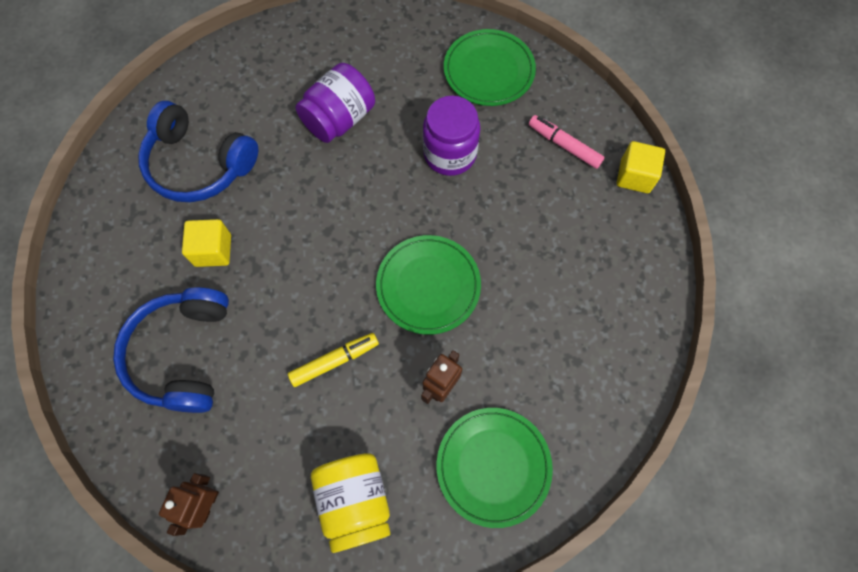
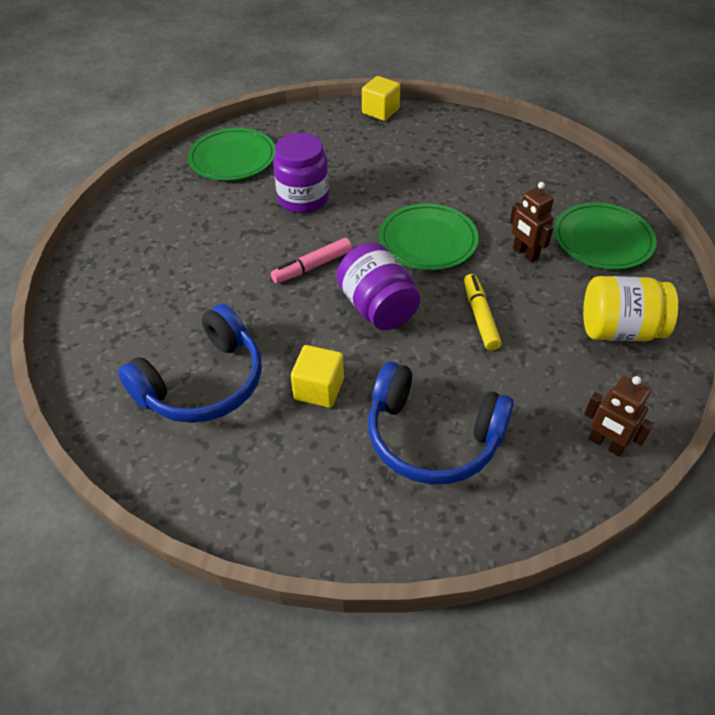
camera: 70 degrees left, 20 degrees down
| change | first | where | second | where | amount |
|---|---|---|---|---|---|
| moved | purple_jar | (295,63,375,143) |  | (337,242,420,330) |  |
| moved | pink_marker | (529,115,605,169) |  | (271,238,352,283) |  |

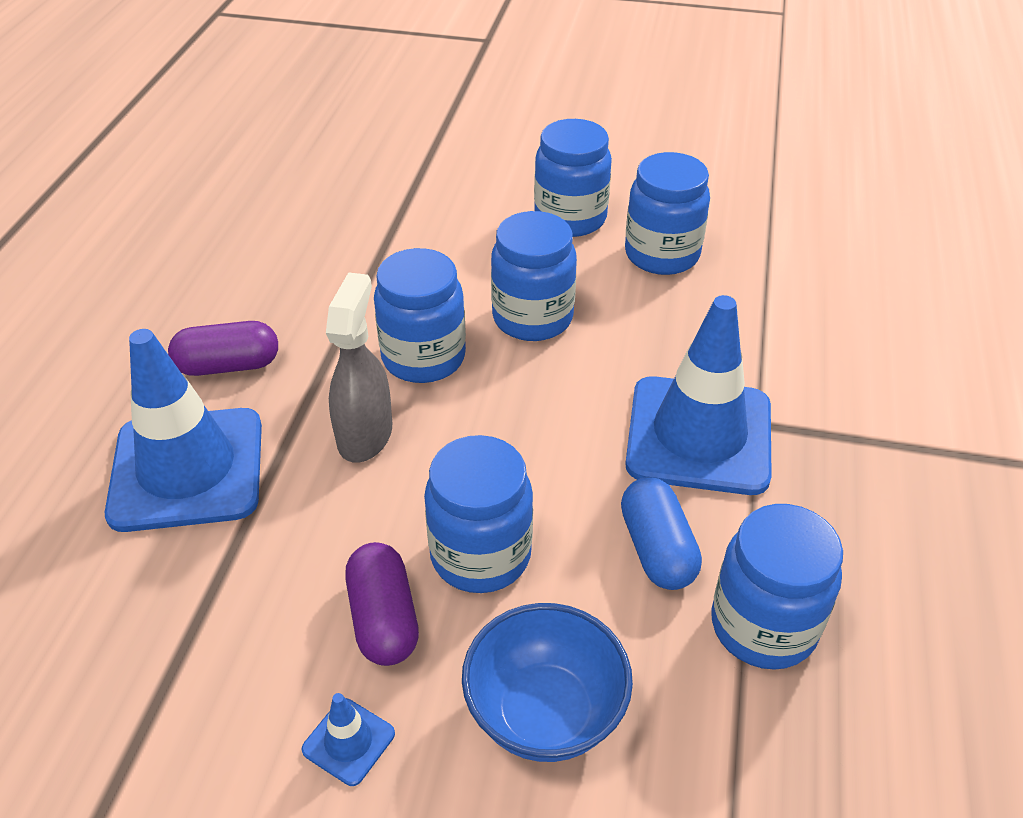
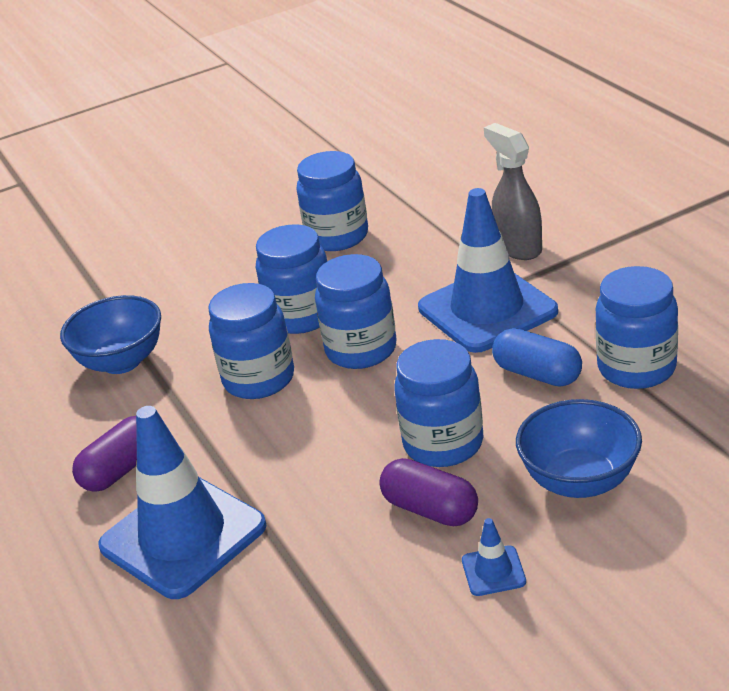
camera: 35 degrees left, 10 degrees down
| change | first | where | second | where | amount |
|---|---|---|---|---|---|
| added |  |  | blue_bowl | (60,295,161,374) |  |
| moved | grey_spray_bottle | (326,272,392,463) |  | (484,123,542,260) |  |
| moved | blue_jar | (534,119,612,237) |  | (315,254,397,369) |  |

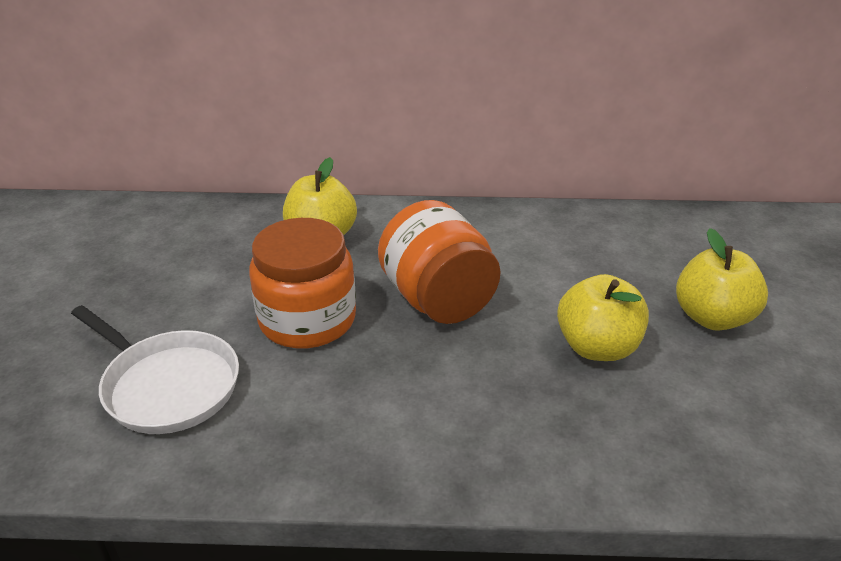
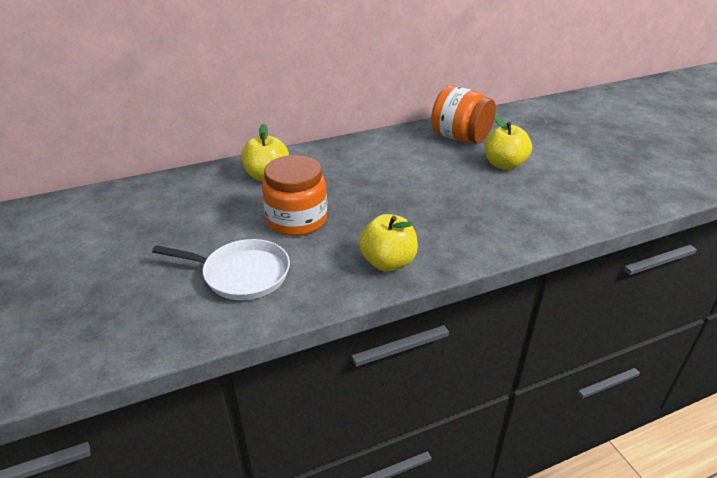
camera: 25 degrees left, 0 degrees up
| change | first | where | second | where | amount |
|---|---|---|---|---|---|
| moved | orange_jar | (378,200,501,324) |  | (431,85,496,144) |  |
| moved | yellow_apple | (557,274,649,361) |  | (359,214,418,272) |  |

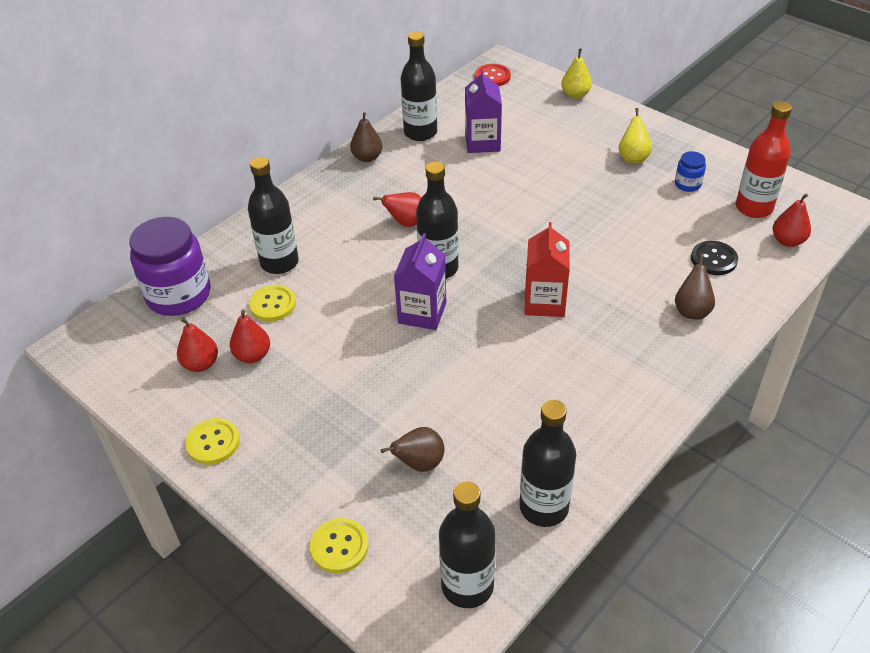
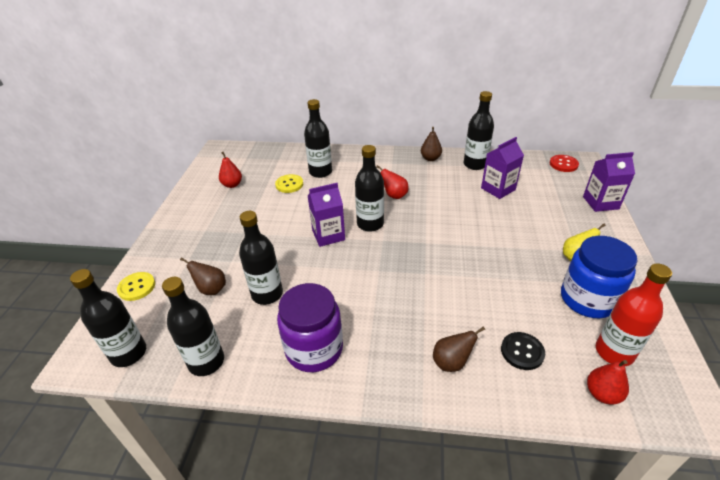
camera: 55 degrees right, 5 degrees down
| change | first | where | second | where | amount |
|---|---|---|---|---|---|
| removed | yellow_button | (185,418,240,465) |  |  |  |
| removed | red_pear | (230,310,270,363) |  |  |  |
| removed | red_carton | (524,222,570,317) |  |  |  |
| added |  |  | black_bottle | (239,211,283,305) |  |
| moved | purple_jar | (129,217,210,316) |  | (277,283,343,372) |  |
| replaced | yellow_pear | (561,48,592,99) | purple_carton | (583,152,635,212) |  |
| resized | blue_jar | (675,151,706,192) |  | (561,236,637,318) | x2.22 |

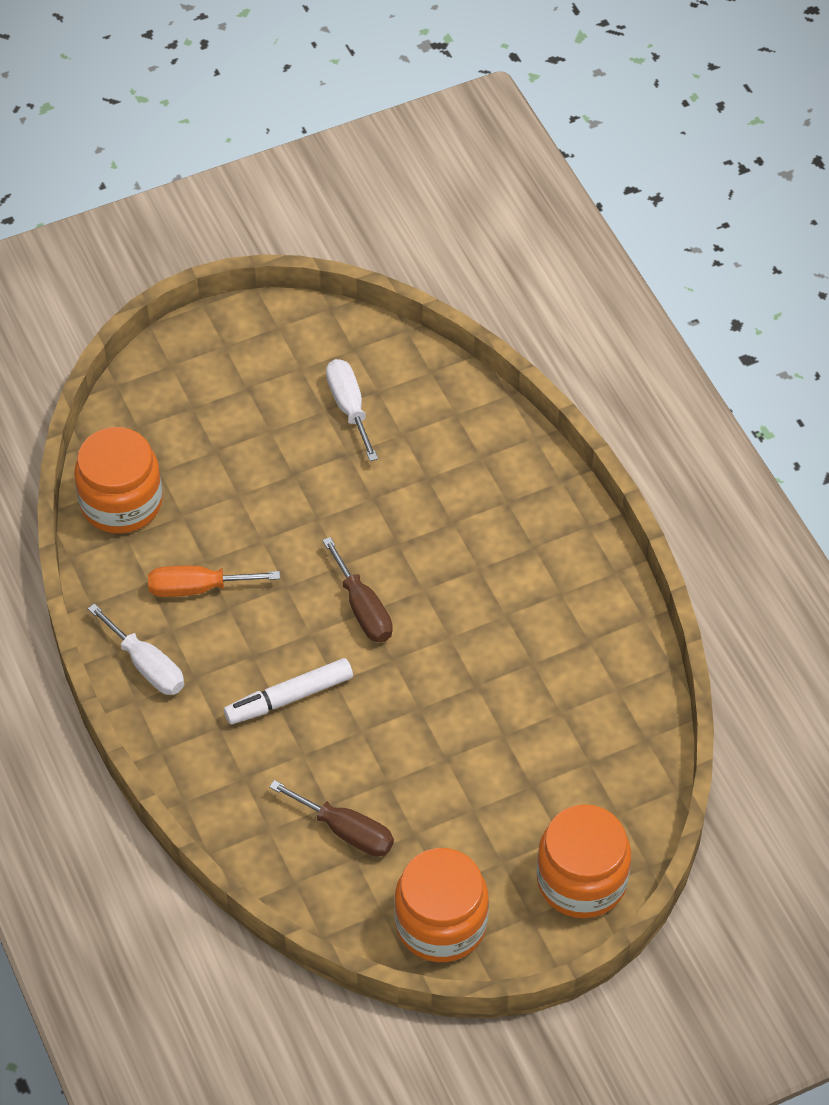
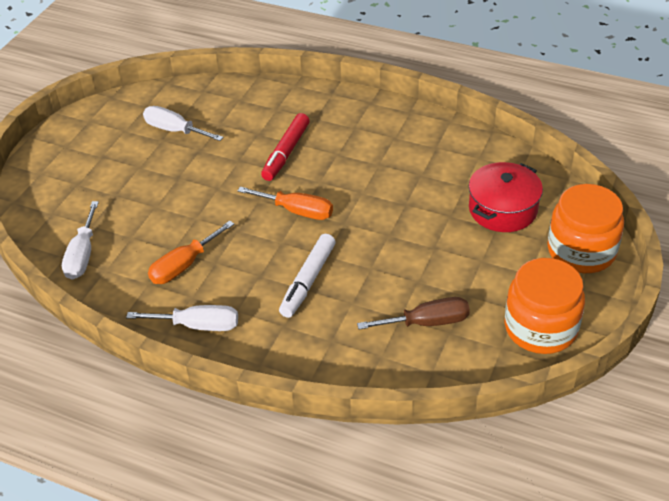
camera: 40 degrees left, 10 degrees down
| change | first | where | second | where | amount |
|---|---|---|---|---|---|
| added |  |  | red_marker | (261,113,310,181) |  |
| added |  |  | red_pot | (469,162,543,232) |  |
| replaced | orange_jar | (74,427,163,533) | white_screwdriver | (62,201,99,280) |  |
| recoloured | brown_screwdriver | (322,537,392,642) | orange_screwdriver | (238,187,333,220) |  |

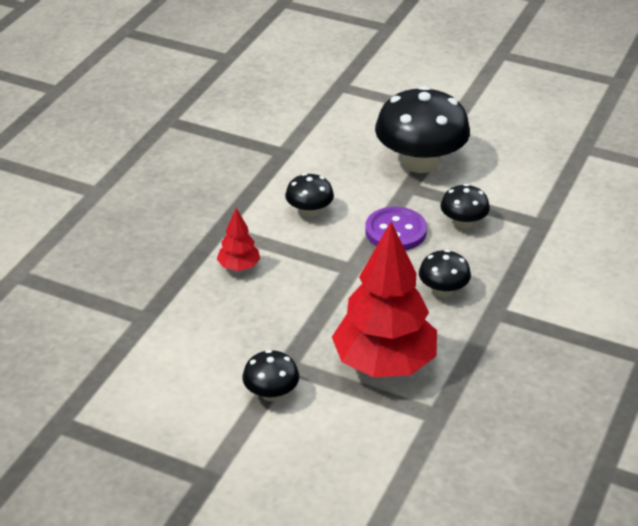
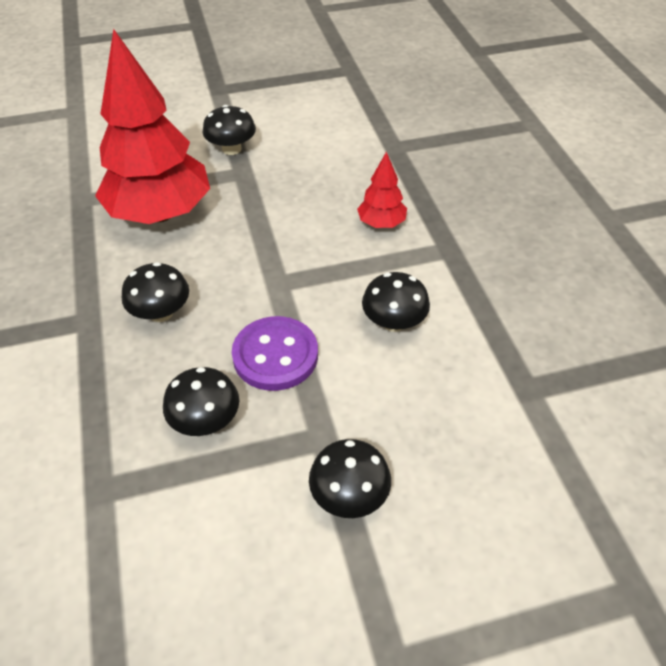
camera: 140 degrees right, 10 degrees up
| change | first | where | second | where | amount |
|---|---|---|---|---|---|
| resized | black_mushroom | (375,86,470,173) |  | (309,439,391,518) | x0.49 |

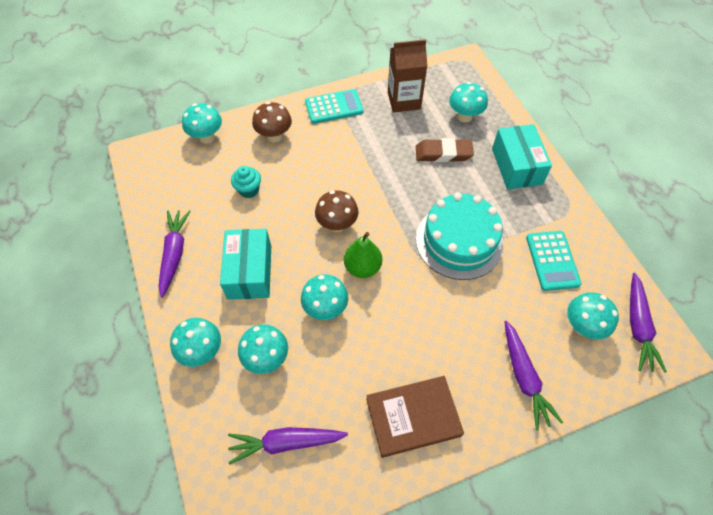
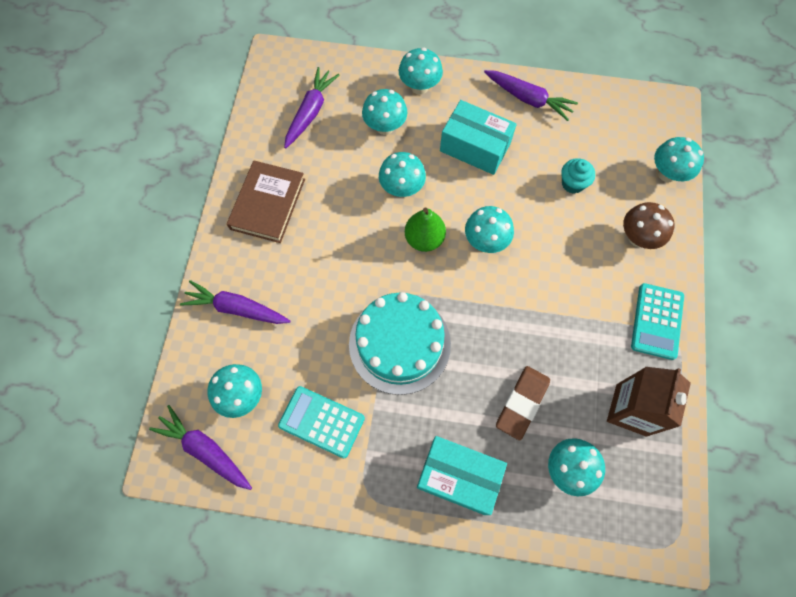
camera: 120 degrees right, 10 degrees up
| change | first | where | second | where | amount |
|---|---|---|---|---|---|
| recoloured | brown_mushroom | (315,190,358,232) | turquoise_mushroom | (465,206,514,253) |  |

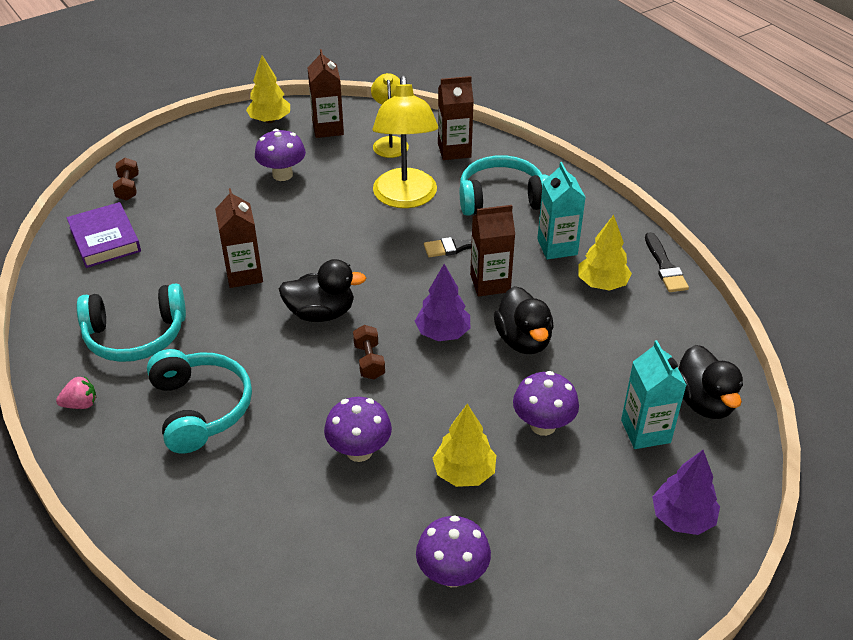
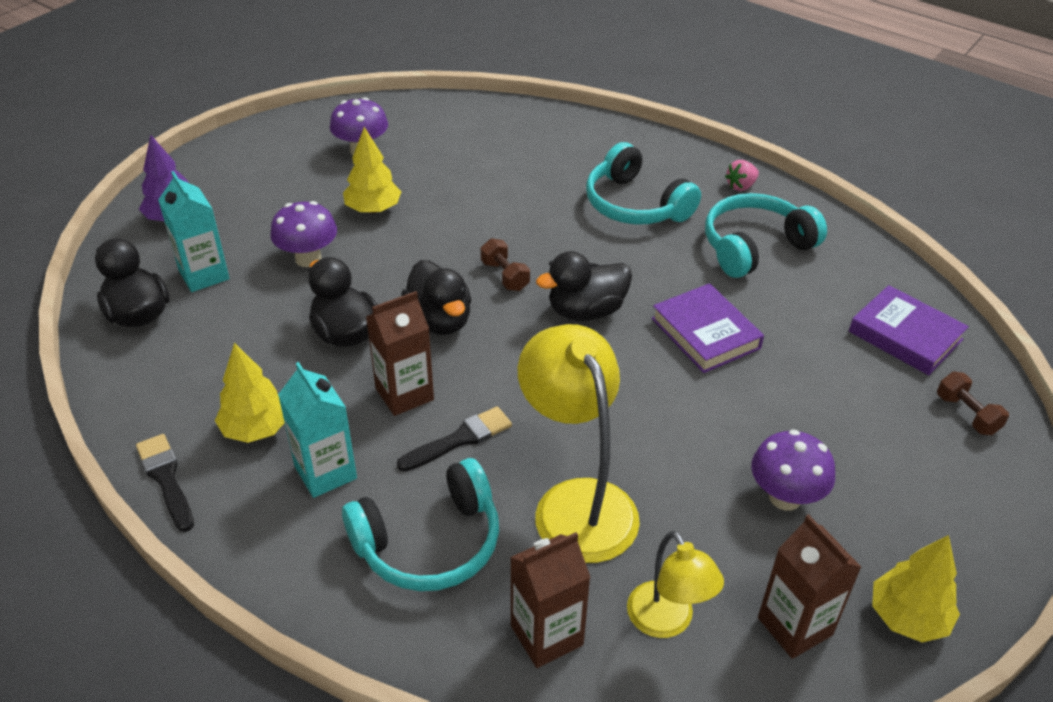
camera: 160 degrees right, 0 degrees up
| change | first | where | second | where | amount |
|---|---|---|---|---|---|
| removed | purple_mushroom | (324,397,392,462) |  |  |  |
| replaced | brown_carton | (215,188,263,288) | purple_book | (652,283,764,373) |  |
| replaced | purple_tree | (415,264,470,341) | black_duck | (401,260,471,335) |  |

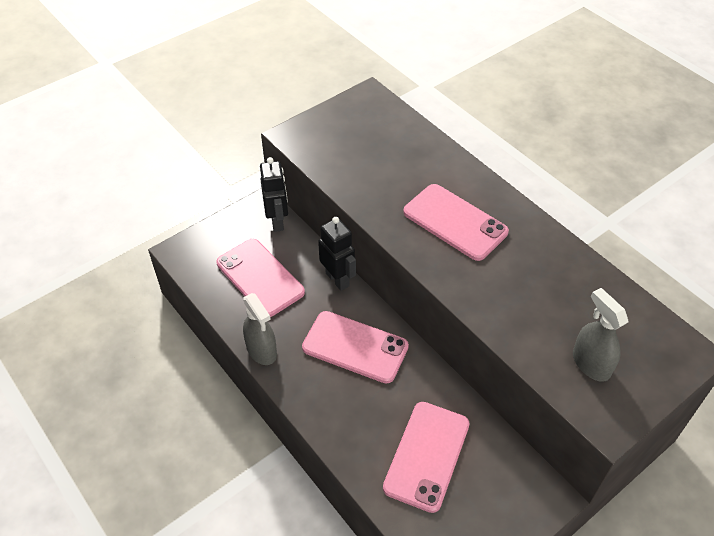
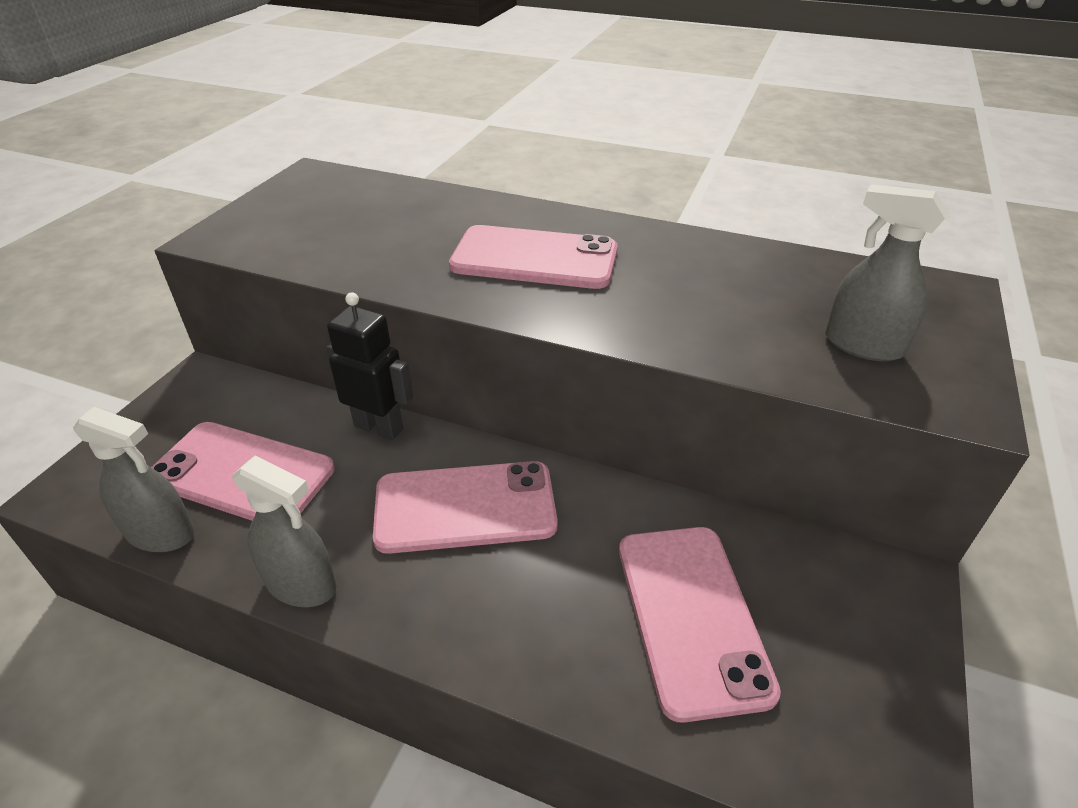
camera: 30 degrees left, 10 degrees down
| change | first | where | second | where | amount |
|---|---|---|---|---|---|
| removed | black_robot | (260,157,288,232) |  |  |  |
| added |  |  | grey_spray_bottle | (73,407,194,552) |  |

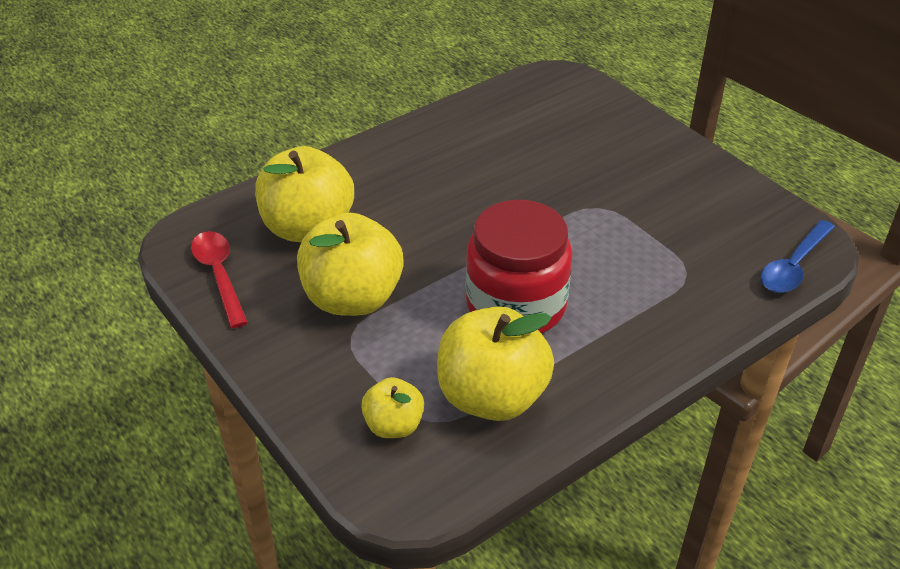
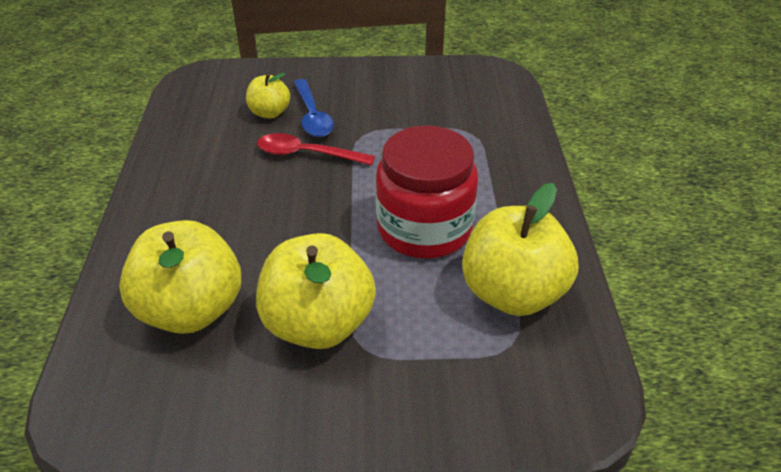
camera: 55 degrees left, 0 degrees up
| change | first | where | second | where | amount |
|---|---|---|---|---|---|
| moved | red_spoon | (191,231,248,328) |  | (257,133,375,165) |  |
| moved | yellow_apple | (361,377,424,438) |  | (246,73,290,118) |  |
| moved | blue_spoon | (761,220,835,293) |  | (294,79,334,137) |  |

